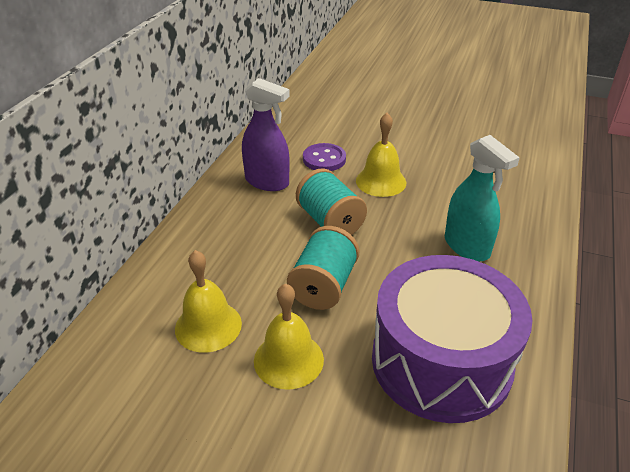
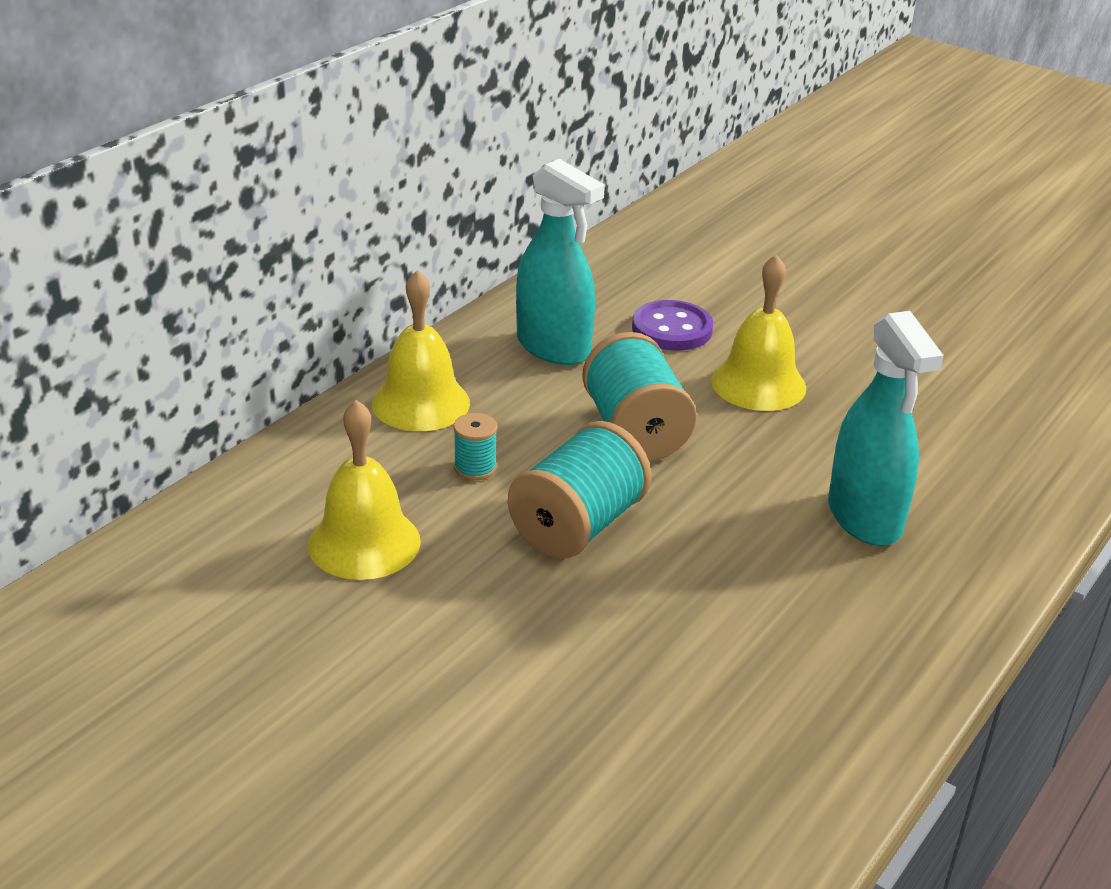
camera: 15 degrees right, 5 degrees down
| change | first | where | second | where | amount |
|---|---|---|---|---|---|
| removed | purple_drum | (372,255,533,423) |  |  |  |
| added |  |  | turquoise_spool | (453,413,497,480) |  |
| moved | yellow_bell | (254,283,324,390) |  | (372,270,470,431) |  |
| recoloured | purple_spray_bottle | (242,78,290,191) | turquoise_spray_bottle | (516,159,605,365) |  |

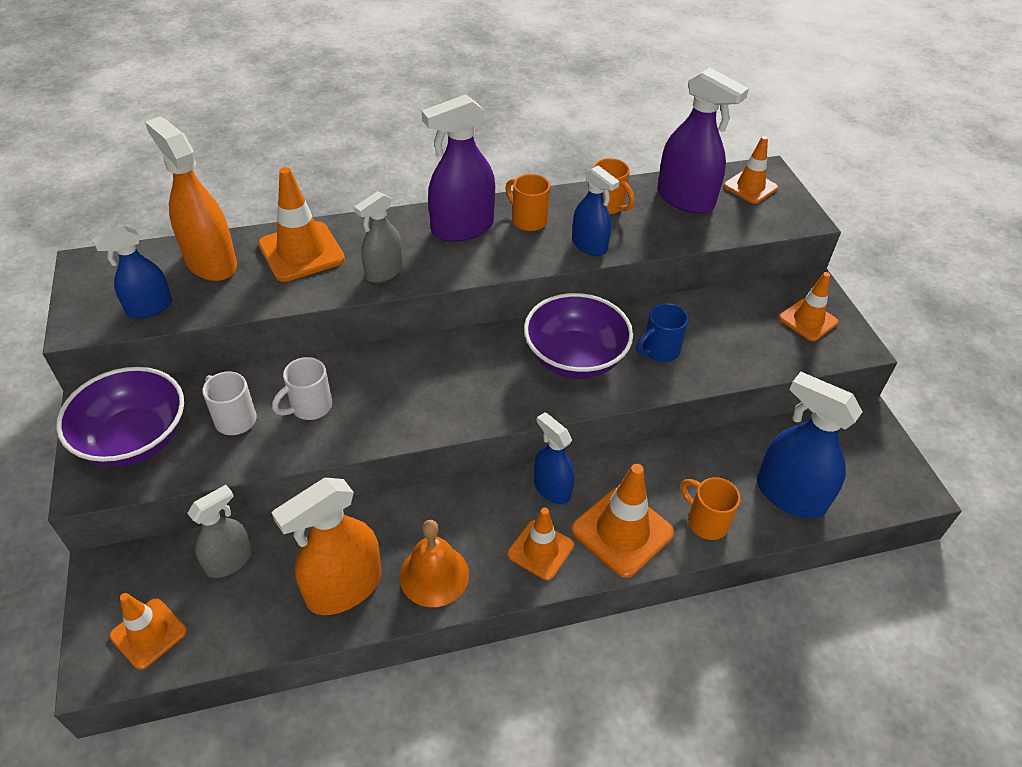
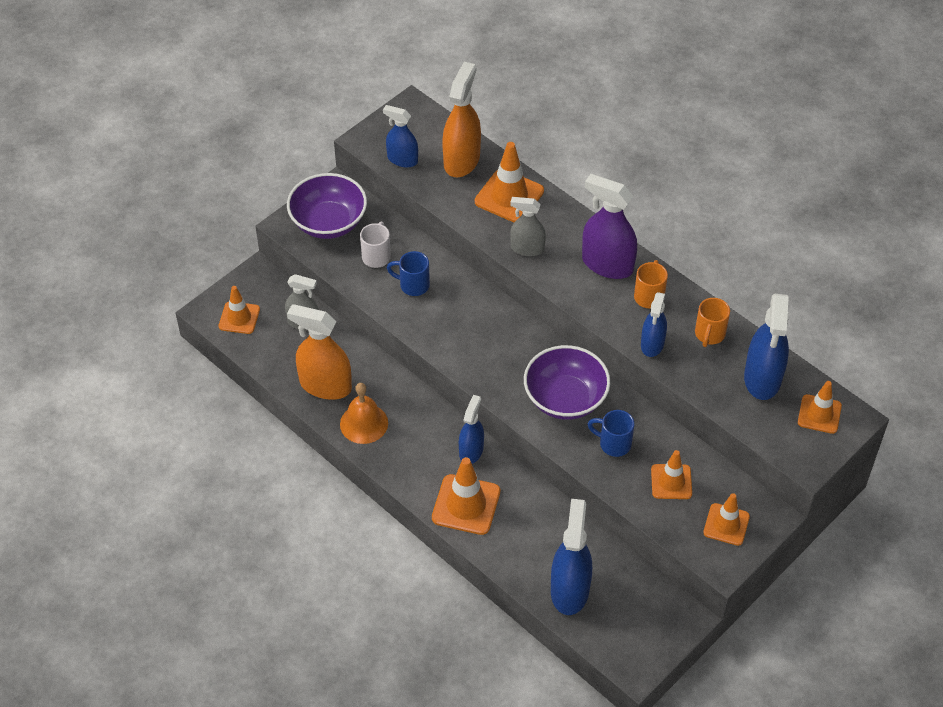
camera: 60 degrees right, 5 degrees up
| change | first | where | second | where | amount |
|---|---|---|---|---|---|
| removed | orange_mug | (681,477,741,540) |  |  |  |
| moved | orange_traffic_cone | (508,508,574,580) |  | (651,450,692,499) |  |
| recoloured | white_mug | (272,357,332,420) | blue_mug | (387,251,430,296) |  |
| recoloured | purple_spray_bottle | (657,67,749,214) | blue_spray_bottle | (744,294,789,400) |  |

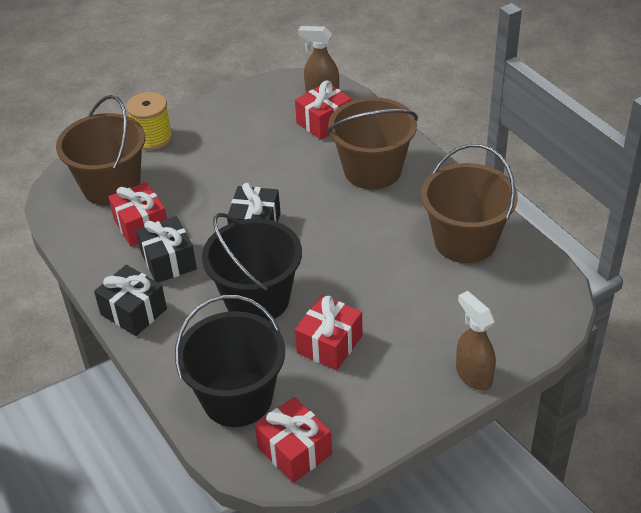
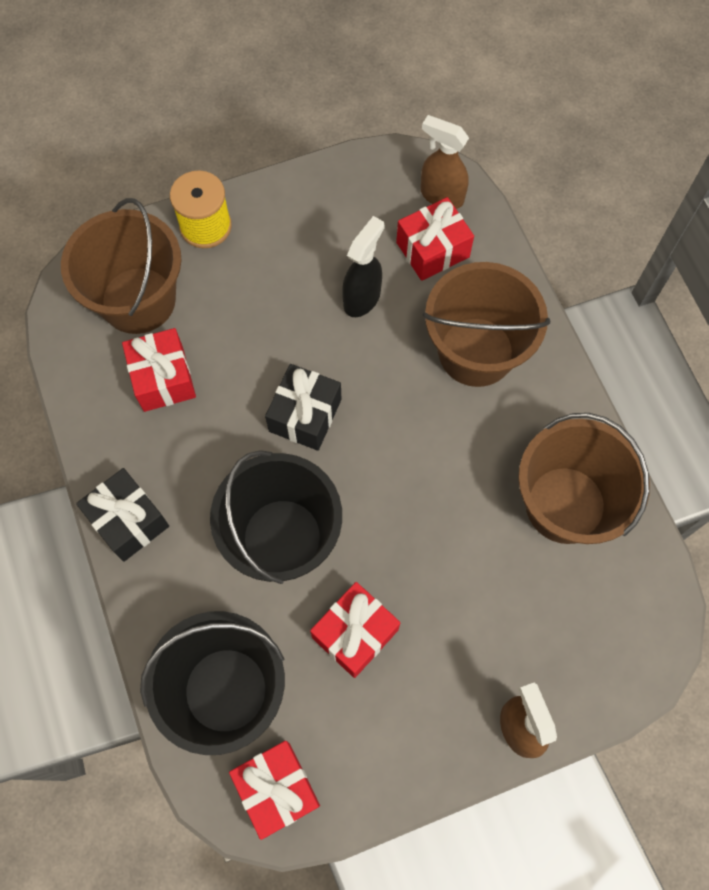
camera: 10 degrees right, 25 degrees up
| change | first | where | second | where | amount |
|---|---|---|---|---|---|
| removed | black_gift | (136,216,197,283) |  |  |  |
| added |  |  | black_spray_bottle | (342,216,385,317) |  |

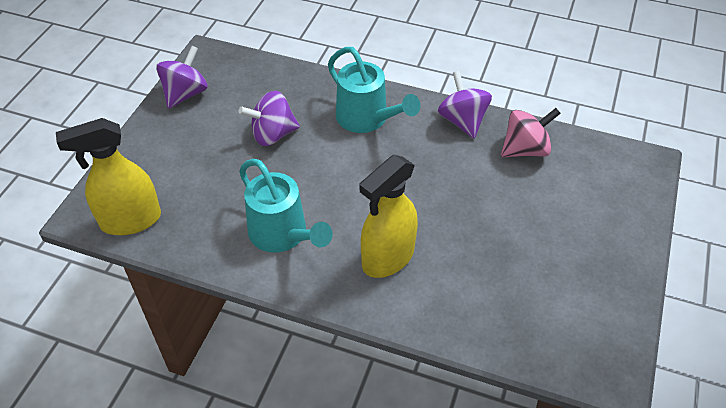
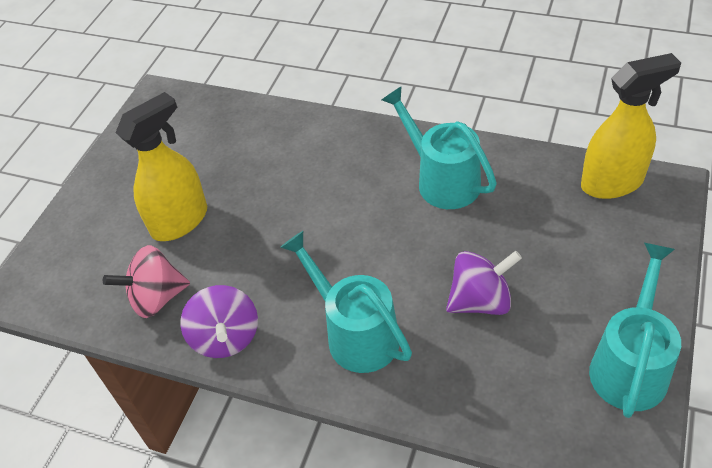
camera: 175 degrees left, 0 degrees up
| change | first | where | second | where | amount |
|---|---|---|---|---|---|
| moved | yellow_spray_bottle | (360,155,418,278) |  | (116,92,207,241) |  |
| replaced | purple_spinning_top | (156,46,208,109) | turquoise_watering_can | (589,243,681,418) |  |

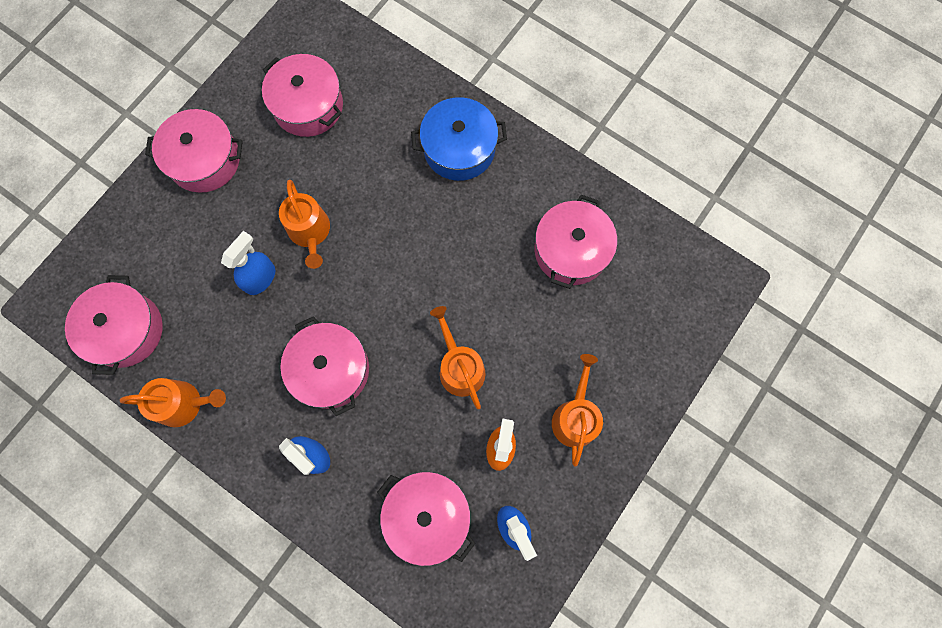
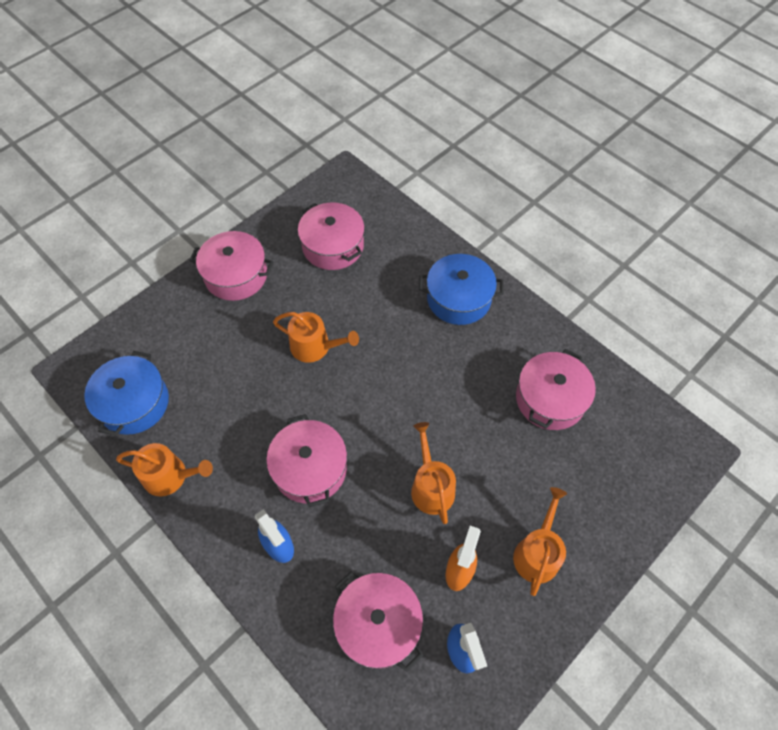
camera: 10 degrees right, 15 degrees down
| change | first | where | second | where | amount |
|---|---|---|---|---|---|
| removed | blue_spray_bottle | (221,231,275,295) |  |  |  |
| recoloured | pink_pot | (65,275,163,375) | blue_pot | (84,351,169,435) |  |
| turned | orange_watering_can | (279,180,330,269) |  | (273,312,359,363) | 60 degrees counterclockwise |

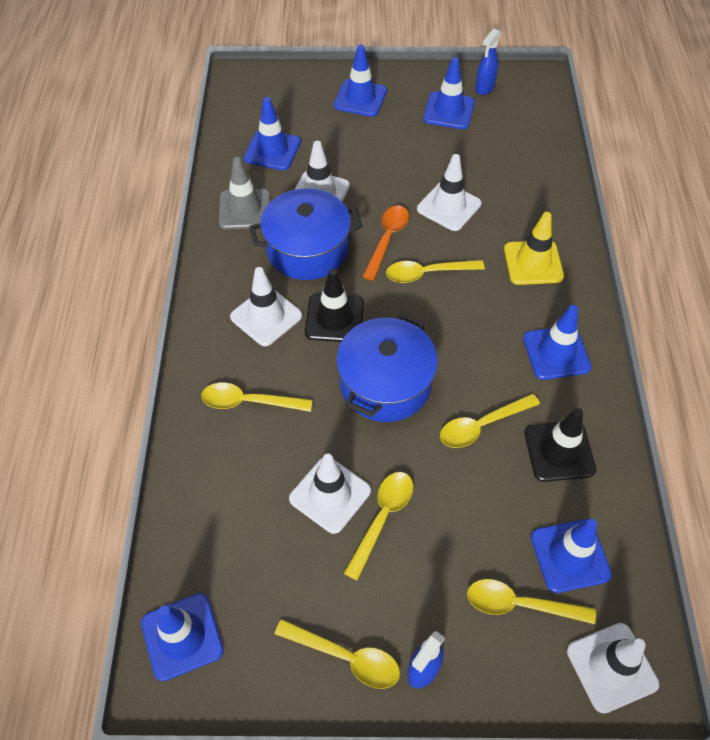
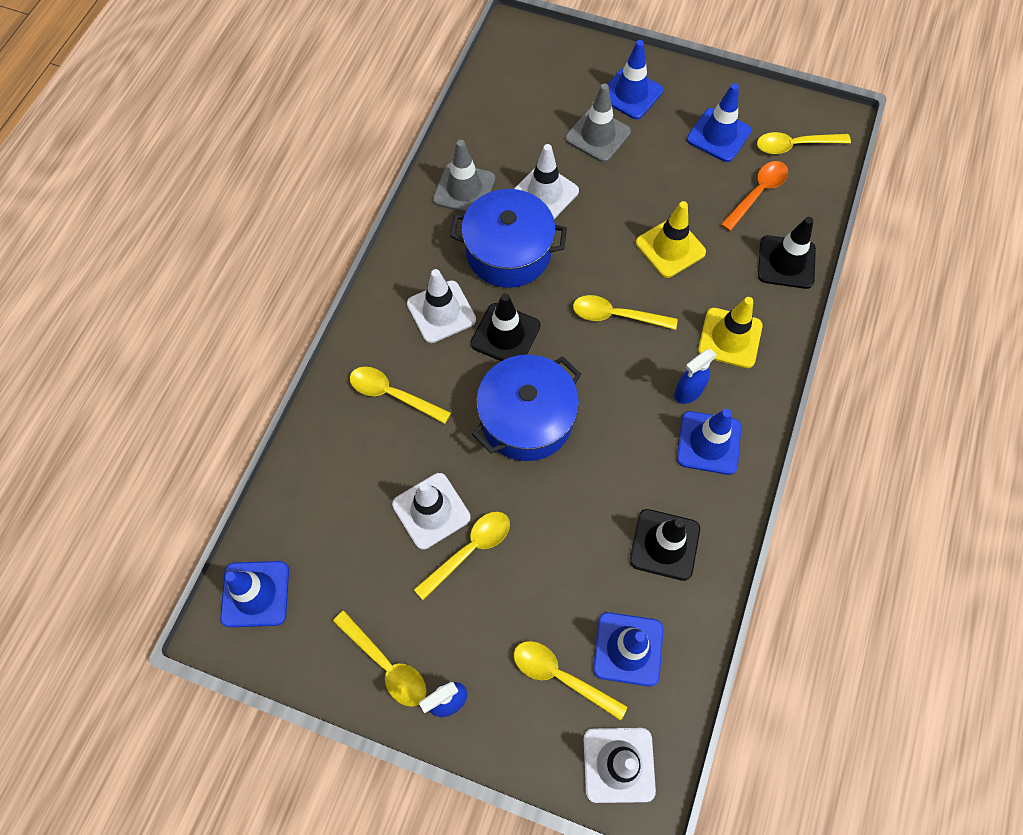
camera: 20 degrees right, 10 degrees up
| change | first | where | second | where | amount |
|---|---|---|---|---|---|
| removed | blue_traffic_cone | (243,97,301,170) |  |  |  |
| added |  |  | grey_traffic_cone | (566,84,631,162) |  |
| added |  |  | black_traffic_cone | (758,217,816,289) |  |
| moved | orange_spoon | (363,205,409,280) |  | (720,161,788,231) |  |
| moved | yellow_spoon | (440,394,540,448) |  | (757,132,851,154) |  |
| moved | blue_spray_bottle | (475,28,501,95) |  | (674,349,717,404) |  |
| recoloured | white_traffic_cone | (417,154,481,231) | yellow_traffic_cone | (636,201,706,278) |  |

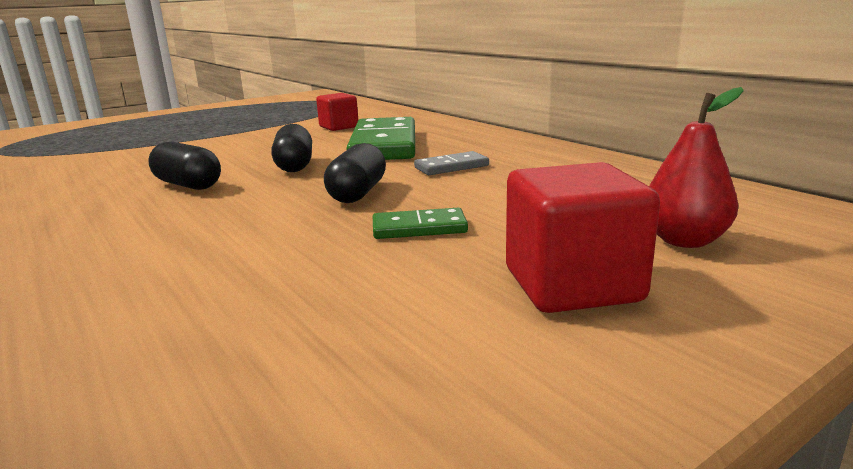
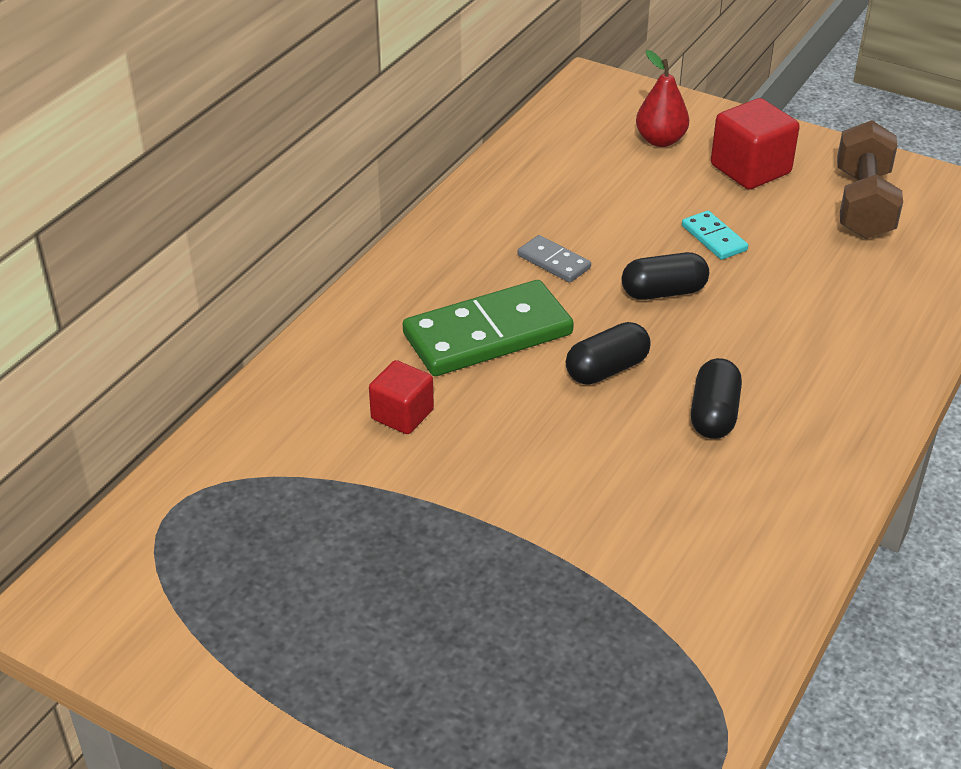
camera: 115 degrees left, 20 degrees up
| change | first | where | second | where | amount |
|---|---|---|---|---|---|
| added |  |  | brown_dumbbell | (837,120,903,239) |  |
| recoloured | green_domino | (373,208,468,239) | turquoise_domino | (682,211,748,260) |  |

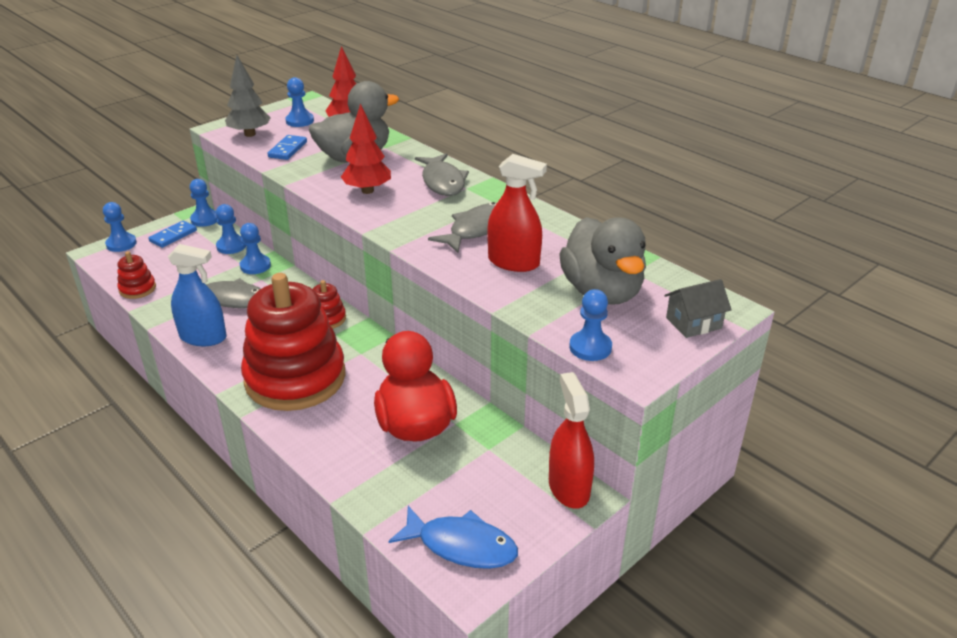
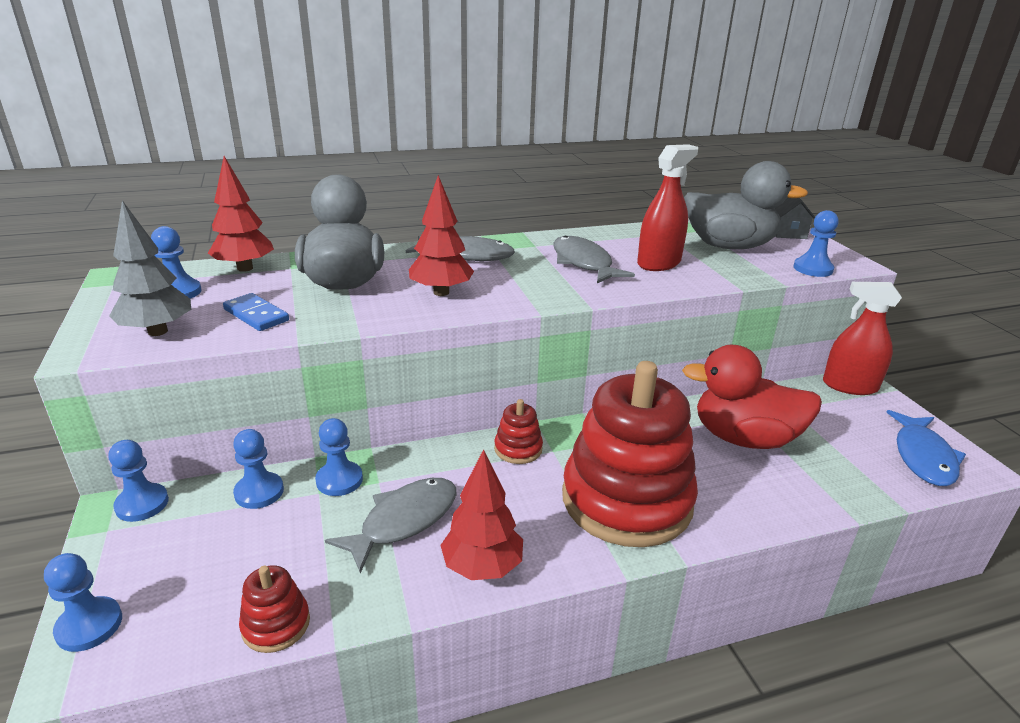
camera: 65 degrees left, 5 degrees down
| change | first | where | second | where | amount |
|---|---|---|---|---|---|
| removed | blue_domino | (148,221,197,248) |  |  |  |
| replaced | blue_spray_bottle | (167,244,227,346) | red_tree | (440,449,523,580) |  |
| turned | blue_fish | (389,506,518,569) |  | (886,410,966,486) | 150 degrees clockwise |

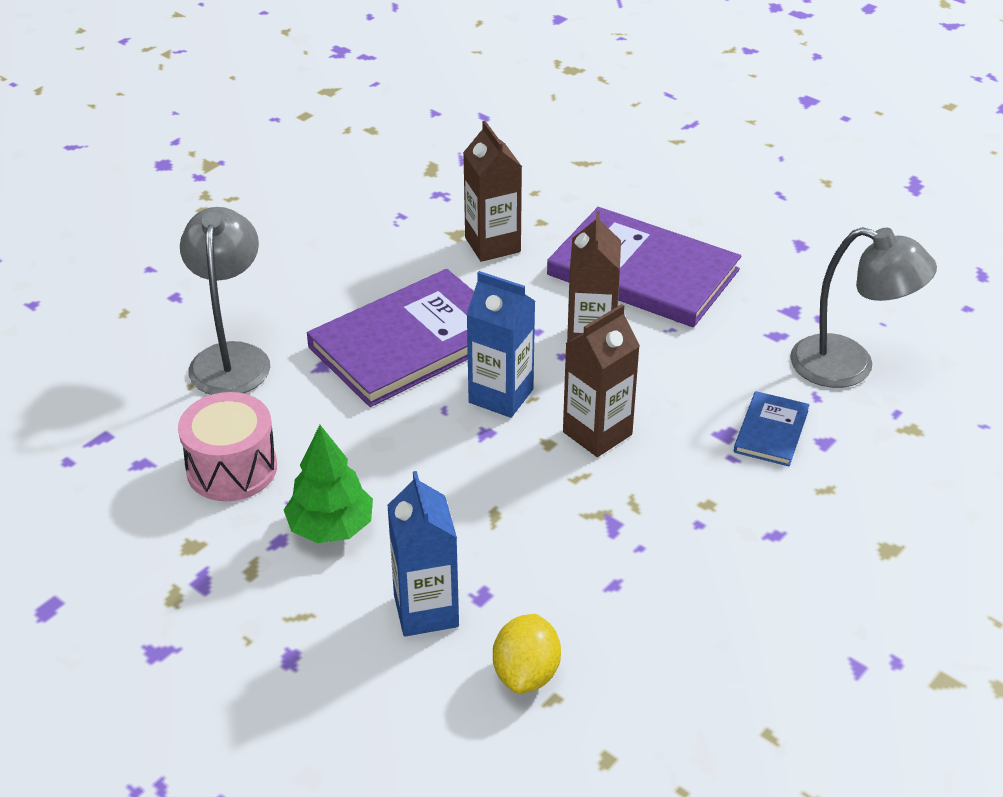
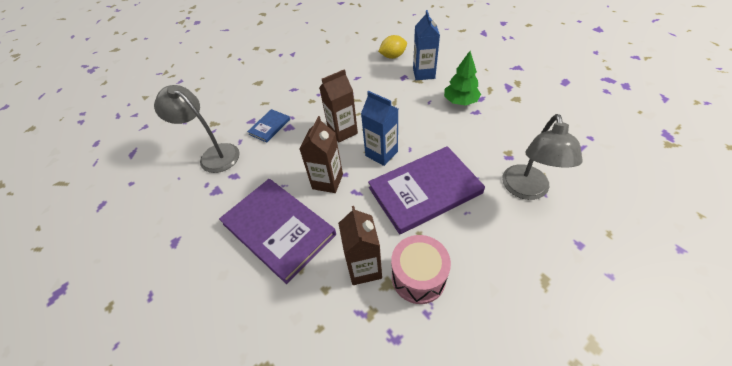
camera: 165 degrees left, 10 degrees up
| change | first | where | second | where | amount |
|---|---|---|---|---|---|
| moved | pink_drum | (178,392,277,501) |  | (391,235,451,304) |  |
| turned | yellow_lemon | (493,614,561,694) |  | (378,35,407,59) | 45 degrees clockwise |

